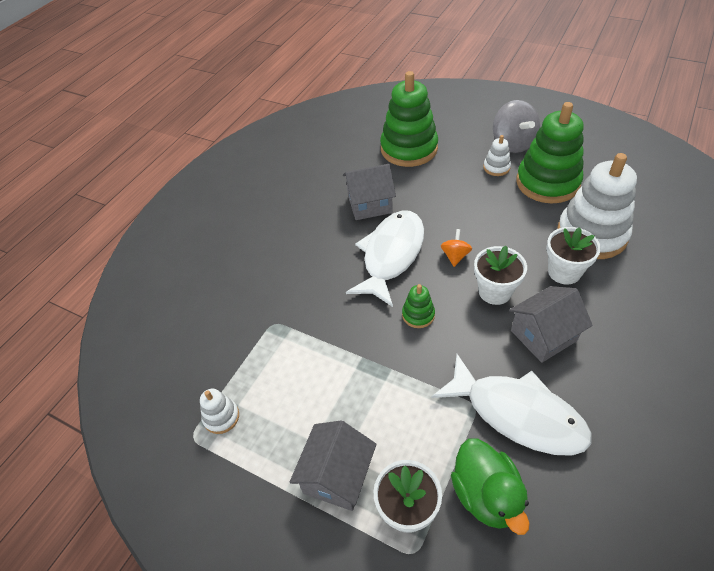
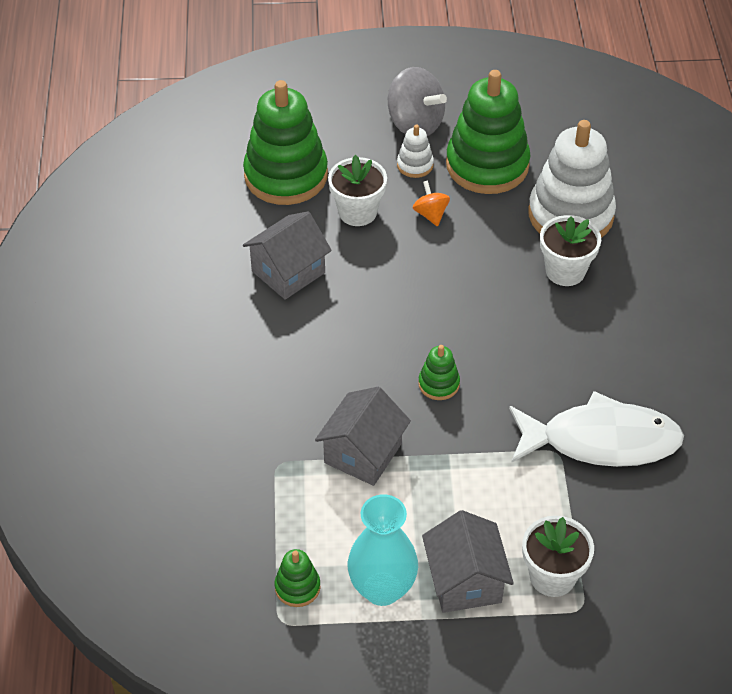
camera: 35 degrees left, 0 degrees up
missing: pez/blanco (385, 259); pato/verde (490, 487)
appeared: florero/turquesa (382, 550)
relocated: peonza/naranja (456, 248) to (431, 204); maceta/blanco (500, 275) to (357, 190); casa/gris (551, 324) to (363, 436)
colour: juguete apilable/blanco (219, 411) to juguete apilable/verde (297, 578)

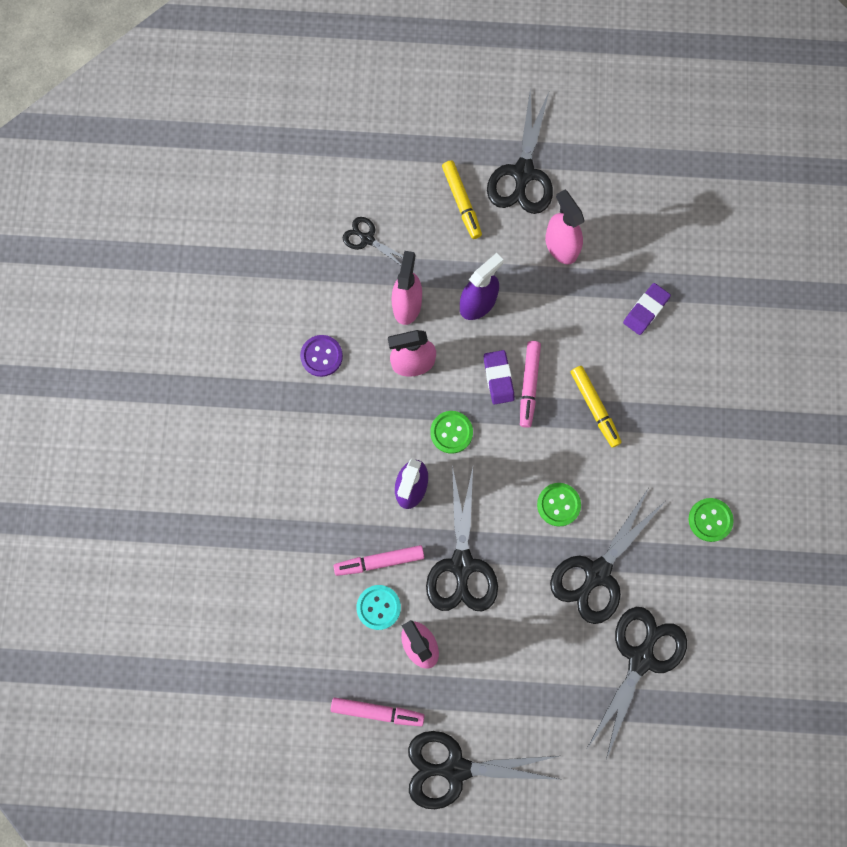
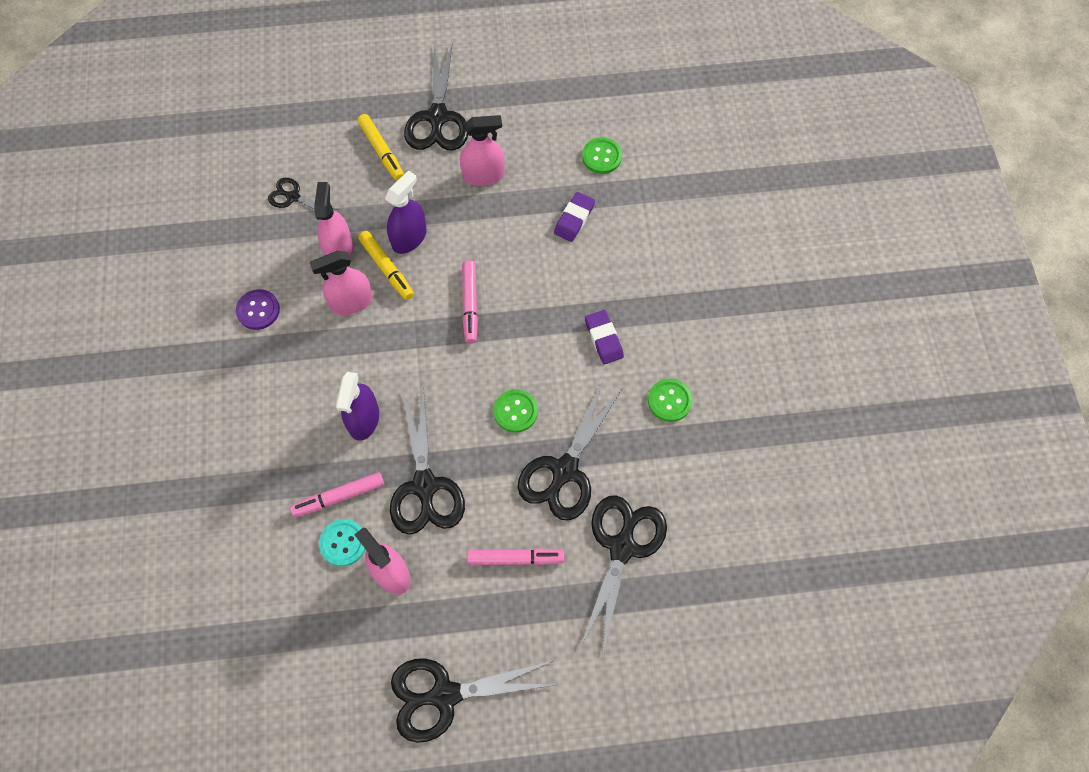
camera: 10 degrees left, 10 degrees down
relocated: rotulador/rosa (378, 711) to (515, 556); botón/verde (451, 432) to (602, 155); goma de borrar/morado (499, 377) to (604, 337); rotulador/amarillo (596, 407) to (386, 265)
spun: pulverizador/rosa (564, 227) = (482, 150) 120 degrees clockwise

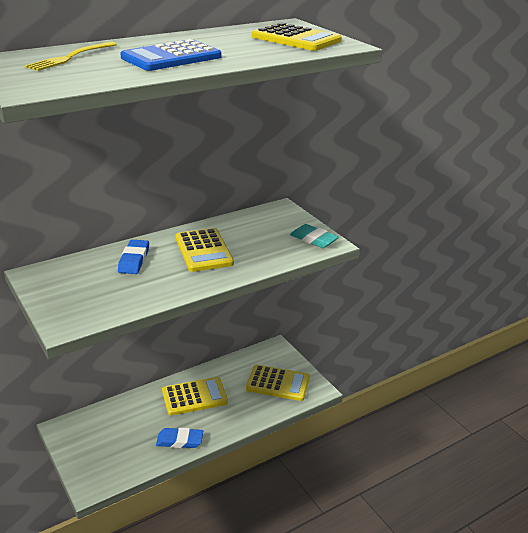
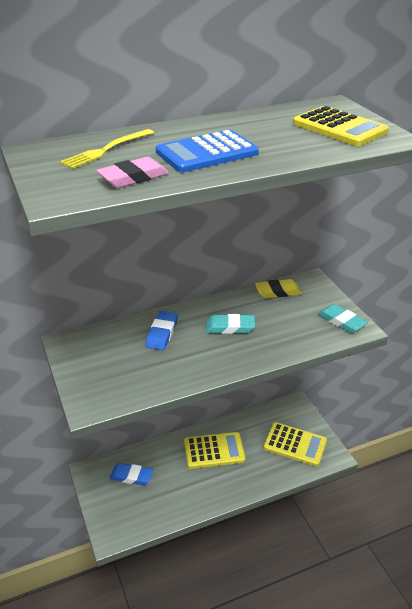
camera: 10 degrees right, 5 degrees up
appeared: goma de borrar/rosa (132, 172); goma de borrar/amarillo (278, 288)
relocated: goma de borrar/azul (179, 438) to (132, 474)
exchanged: calculadora/amarillo (204, 250) to goma de borrar/turquesa (230, 324)

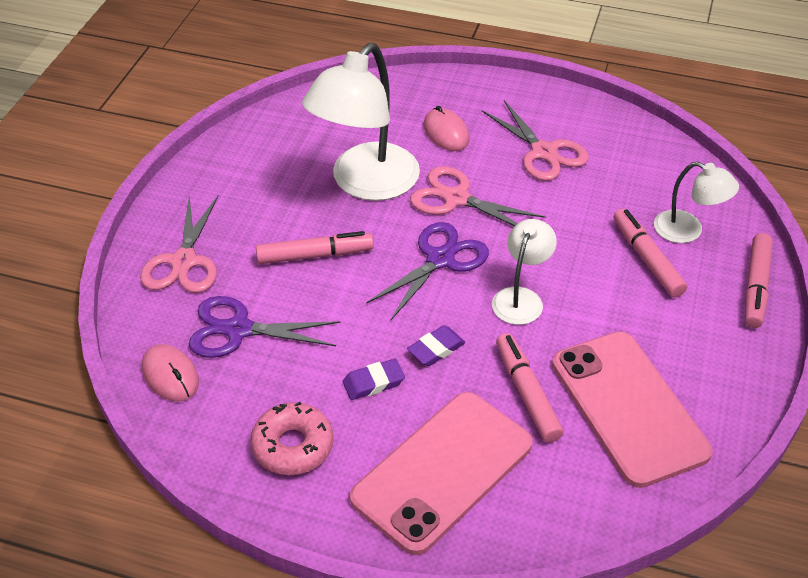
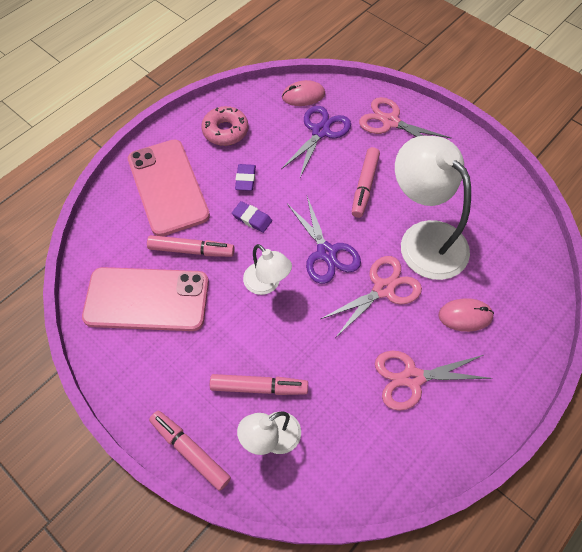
camera: 115 degrees right, 15 degrees up
spun: goma de borrar/morado (436, 345) = (252, 217) 45 degrees counterclockwise

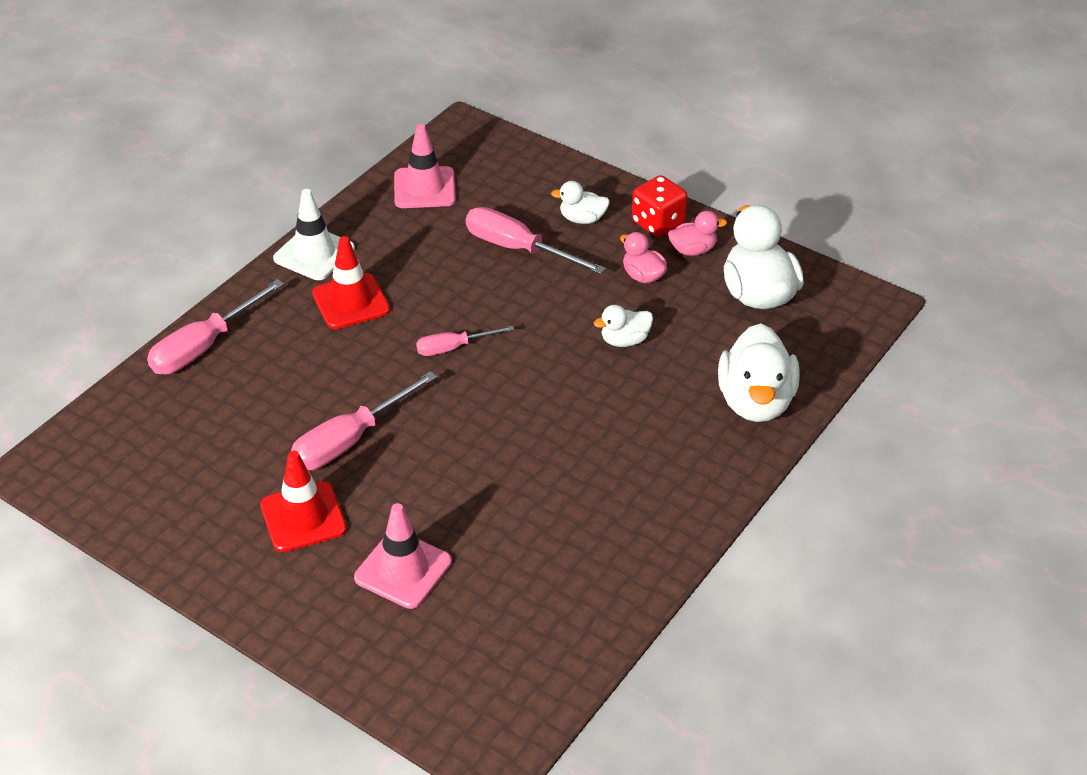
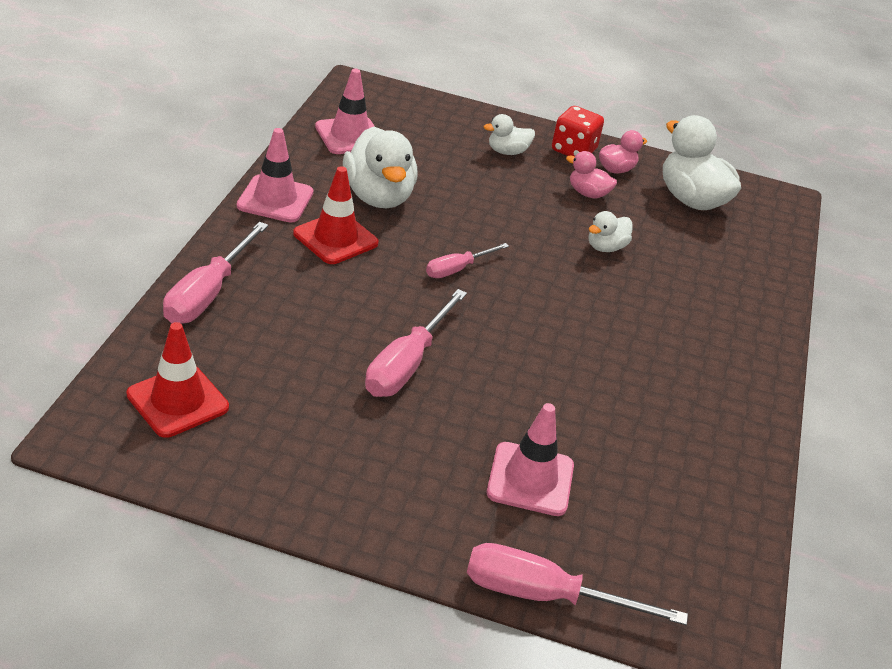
camera: 25 degrees left, 5 degrees down
relocated: cono de tráfico/rojo (303, 501) to (178, 380); destornillador/rosa (536, 240) to (577, 584); pato/blanco (759, 372) to (380, 167)
colour: cono de tráfico/blanco (314, 234) to cono de tráfico/rosa (275, 175)

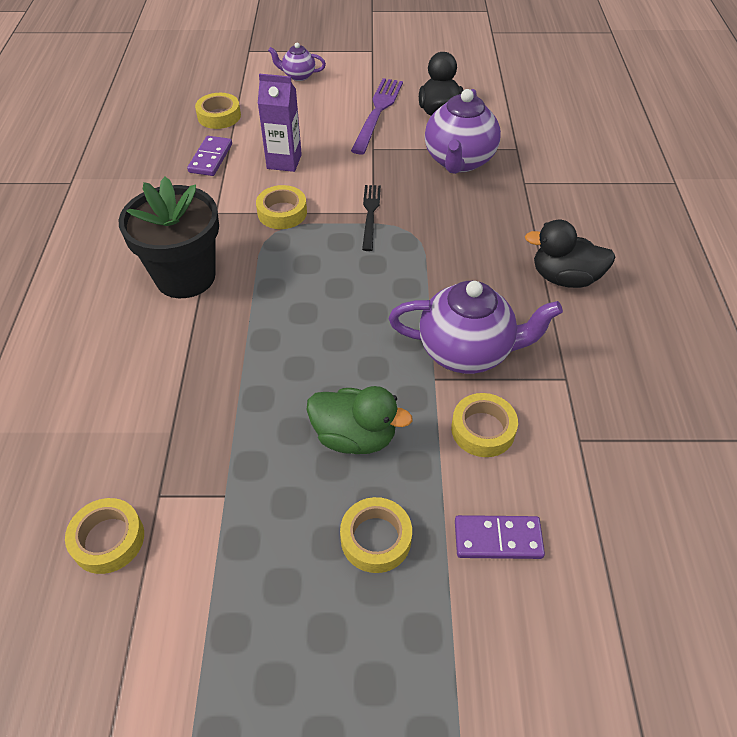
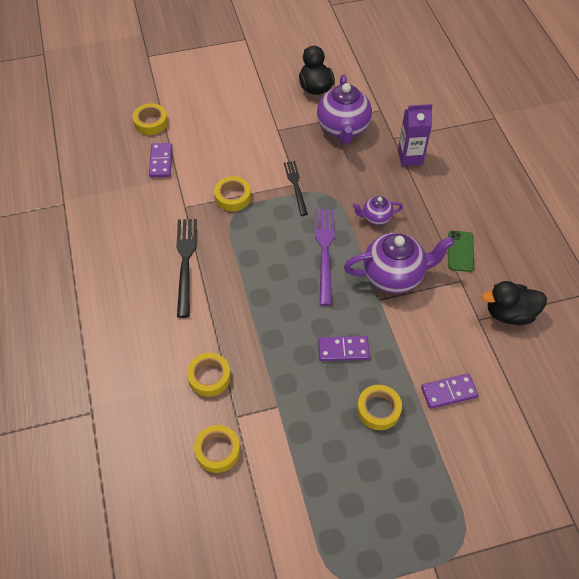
camera: 15 degrees left, 5 degrees up
appeared: móvil/verde (461, 251)
relocated: cartón de leche/morado (280, 123) to (415, 135); tetera/morado (297, 62) to (377, 210); tenedor/morado (377, 116) to (325, 257); cinta adhesiva/amarillo (484, 425) to (209, 375); pato/negro (570, 254) to (514, 303)
exchanged: maceta/negro (169, 237) to tenedor/negro (186, 268); pato/verde (360, 420) to ficha de dominó/morado (344, 348)

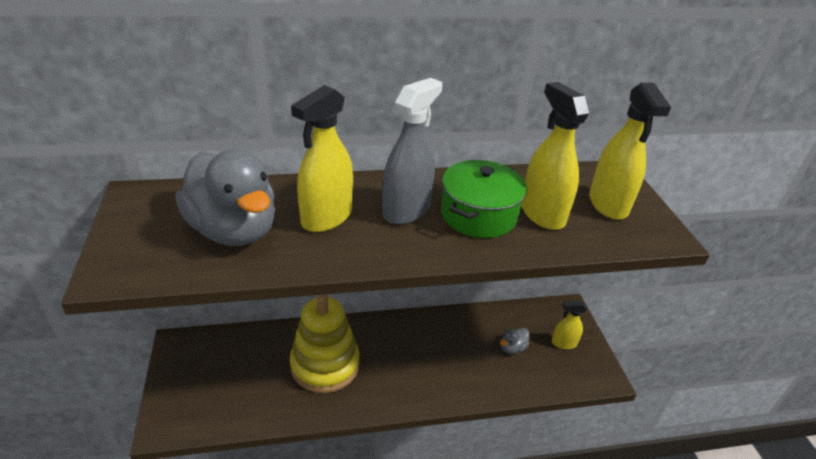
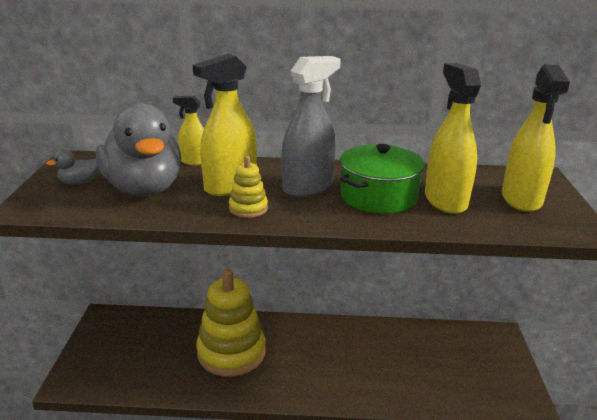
camera: 15 degrees right, 10 degrees down
appeared: juguete apilable/amarillo (248, 187)
relocated: pato/gris (514, 341) to (72, 167); pulverizador/amarillo (569, 325) to (188, 131)

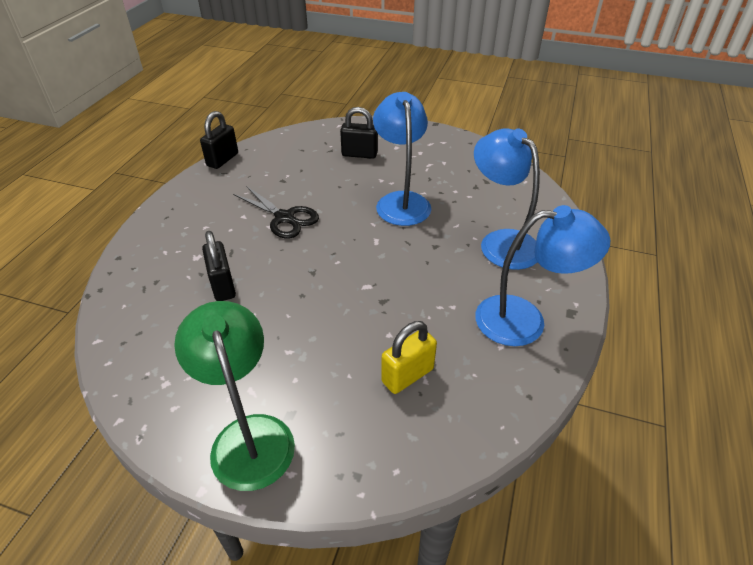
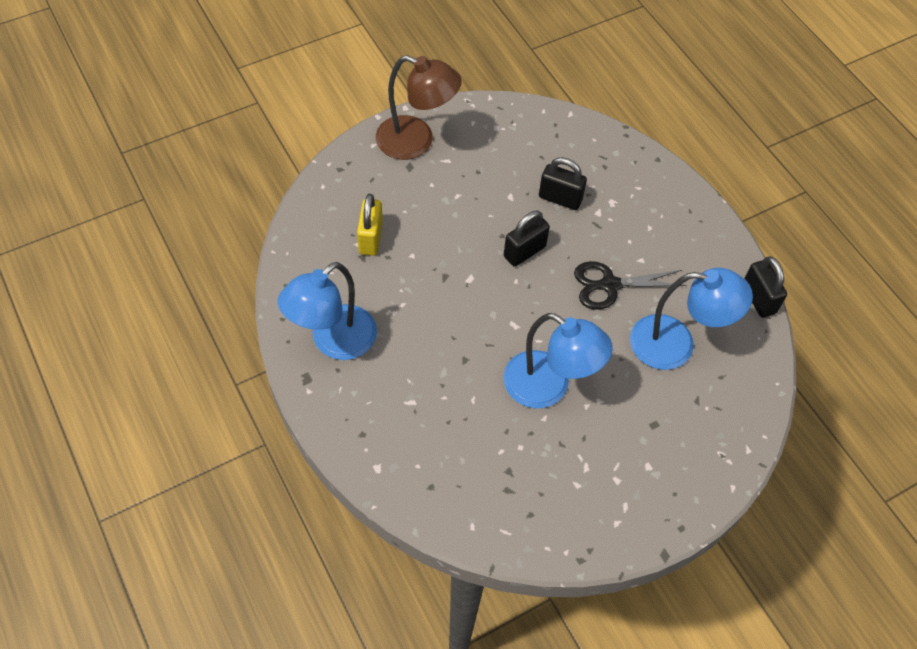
camera: 130 degrees right, 15 degrees up
relocated: candado/negro (359, 133) to (527, 239); lámpara/azul (507, 199) to (691, 319)
colour: lámpara/verde (234, 396) to lámpara/marrón (419, 107)

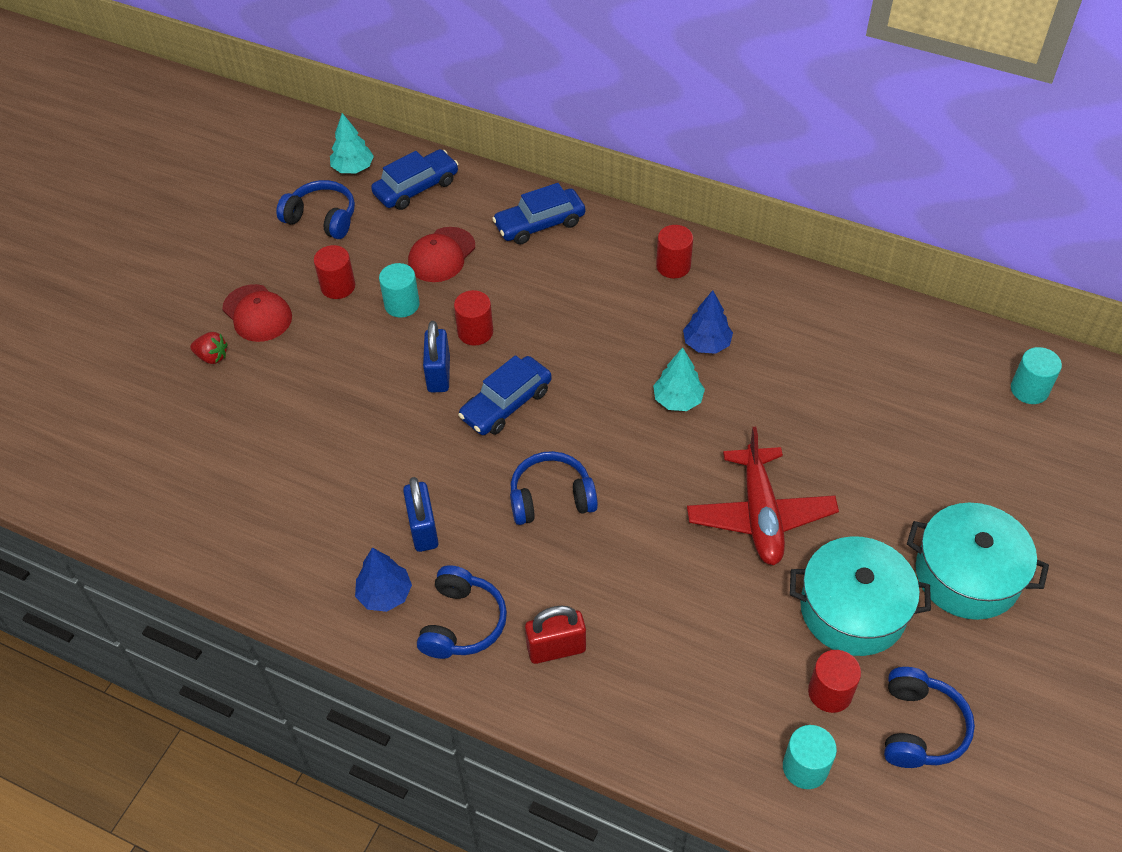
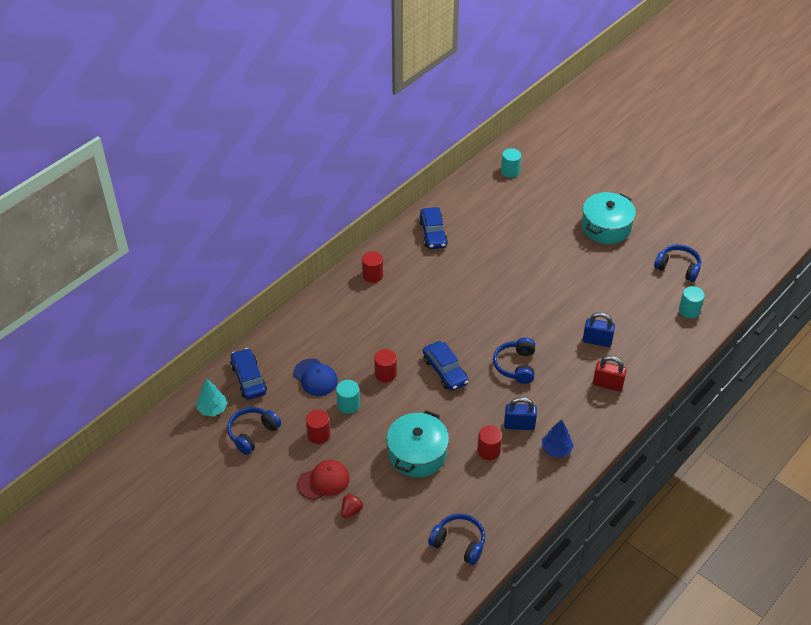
camera: 75 degrees left, 5 degrees down
missing: árbol/turquesa (679, 379); árbol/azul (708, 322); avión/rojo (763, 496)
relocated: auriculares/azul (462, 612) to (456, 539); candado/azul (436, 357) to (599, 329); coche/azul (538, 214) to (433, 228); olla/turquesa (860, 596) to (417, 443); cilindro/rojo (834, 681) to (489, 442)
colour: gorra/rojo (441, 254) to gorra/azul (315, 377)
spun: candado/rojo (555, 634) = (610, 373) 75 degrees counterclockwise

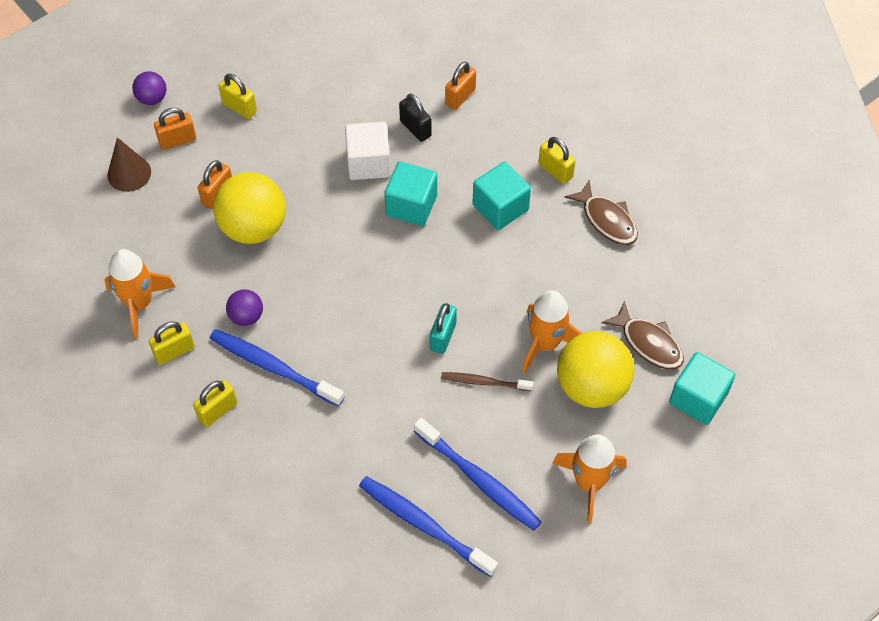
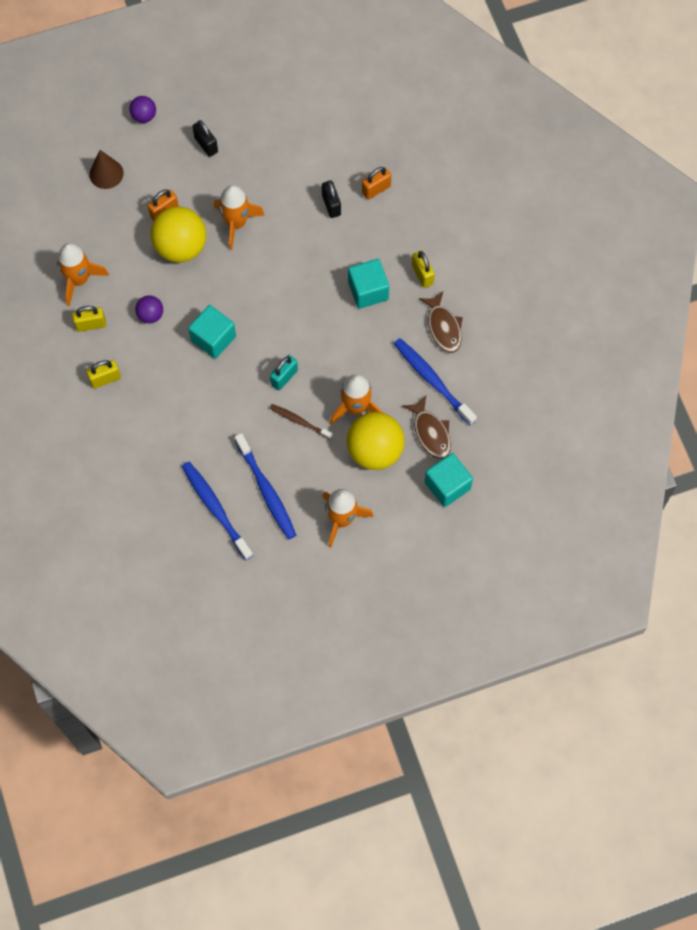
camera: 20 degrees right, 10 degrees up
missing: candado/naranja (175, 129); cubo/blanco (367, 151)
appeared: cohete/naranja (239, 217)
relocated: cepillo de dientes/azul (277, 367) to (435, 381); cubo/turquesa (410, 193) to (212, 332)
colour: candado/amarillo (237, 96) to candado/negro (205, 138)

